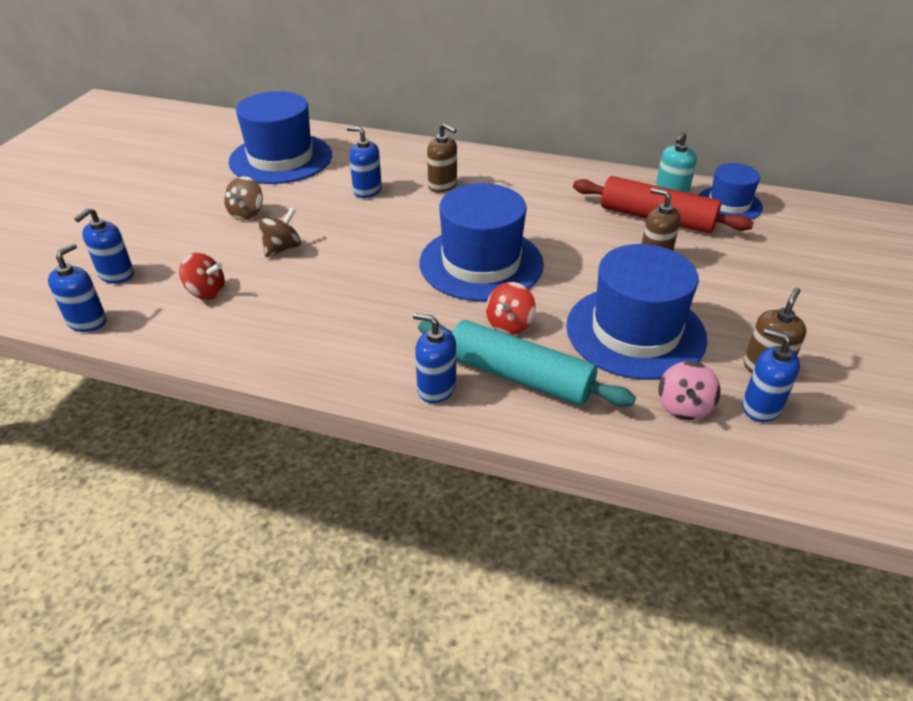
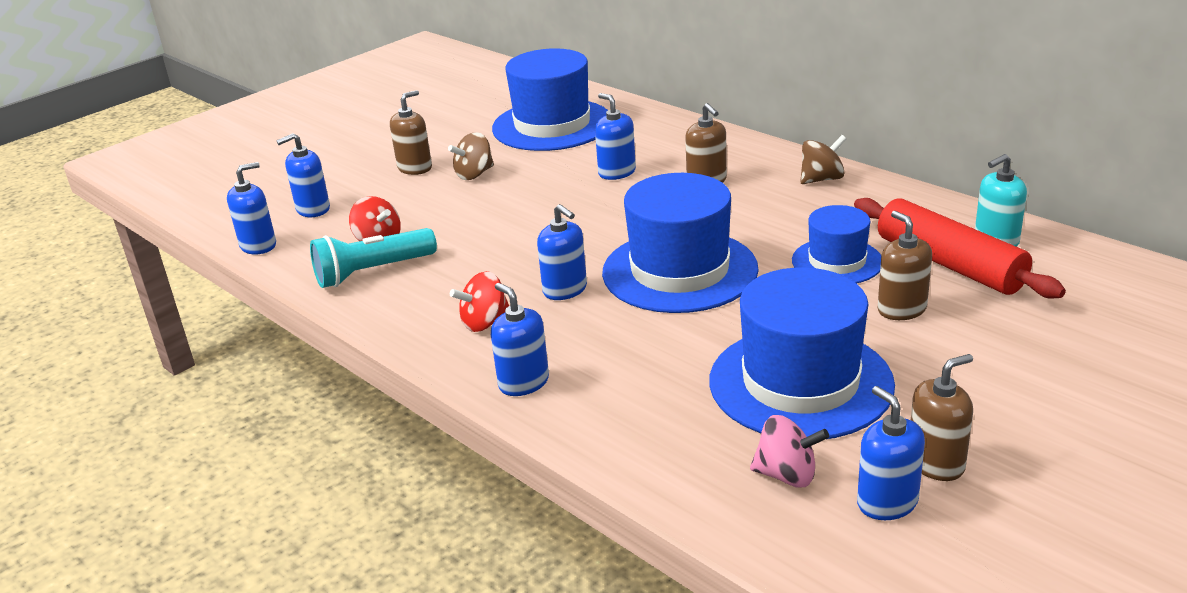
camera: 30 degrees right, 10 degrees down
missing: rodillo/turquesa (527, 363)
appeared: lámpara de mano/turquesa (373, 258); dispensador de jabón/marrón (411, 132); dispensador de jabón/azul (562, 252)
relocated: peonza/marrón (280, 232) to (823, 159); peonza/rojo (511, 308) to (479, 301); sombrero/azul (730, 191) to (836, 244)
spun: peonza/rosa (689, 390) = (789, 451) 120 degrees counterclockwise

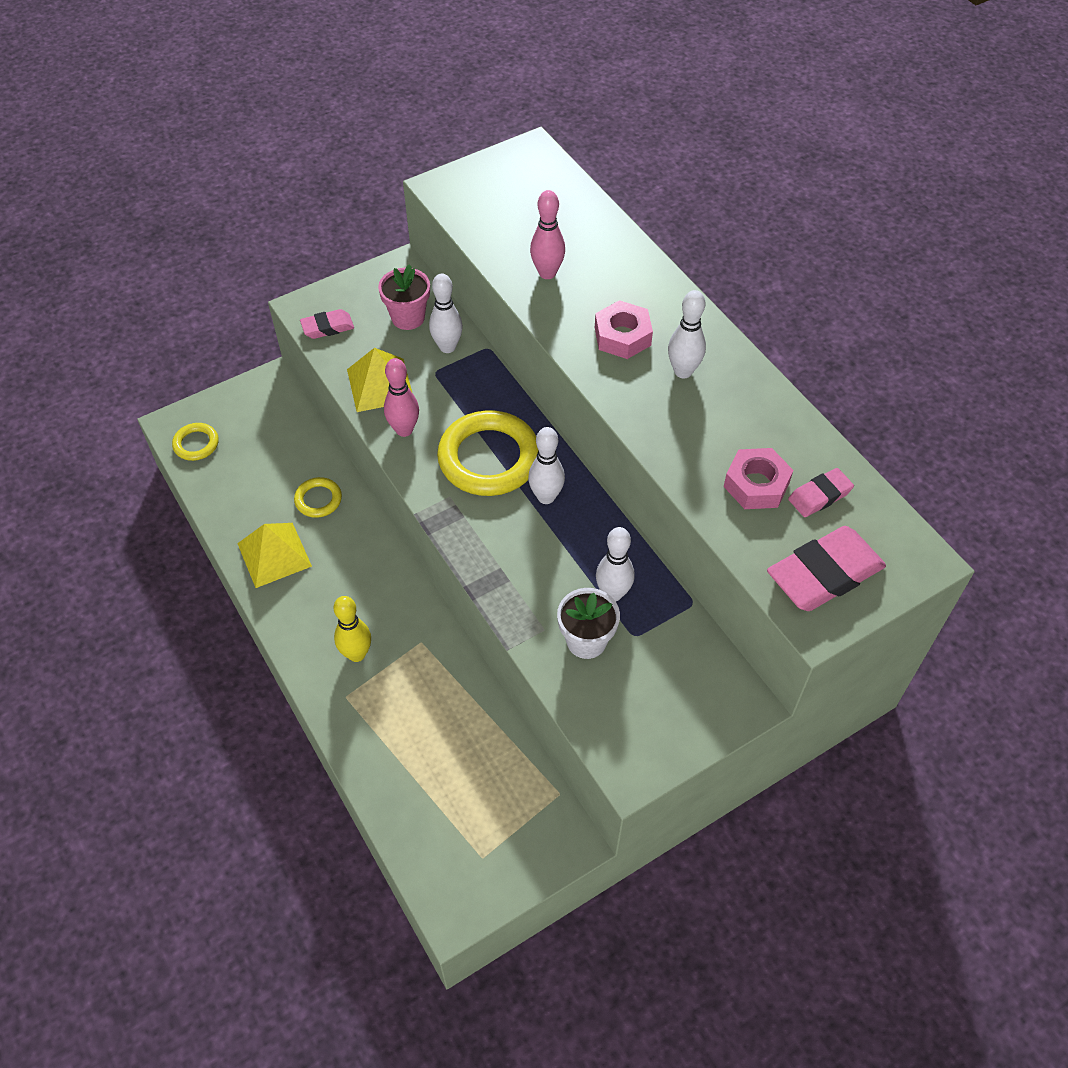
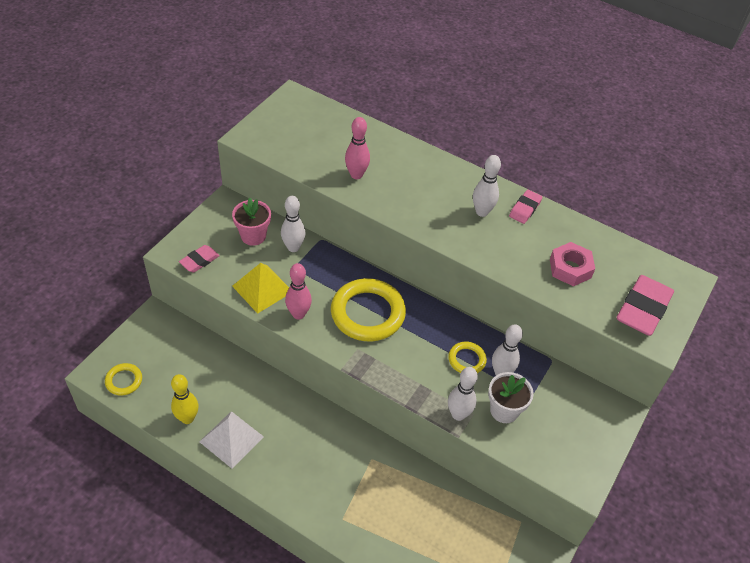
camera: 30 degrees left, 5 degrees down
missing: tuerca/rosa (624, 329)
relocated: anillo/amarillo (318, 497) to (467, 357); bolo/amarillo (352, 629) to (184, 399); bolo/blanco (546, 465) to (463, 394); goma de borrar/rosa (821, 492) to (525, 207)
colour: pirámide/amarillo (274, 555) to pirámide/blanco (231, 439)

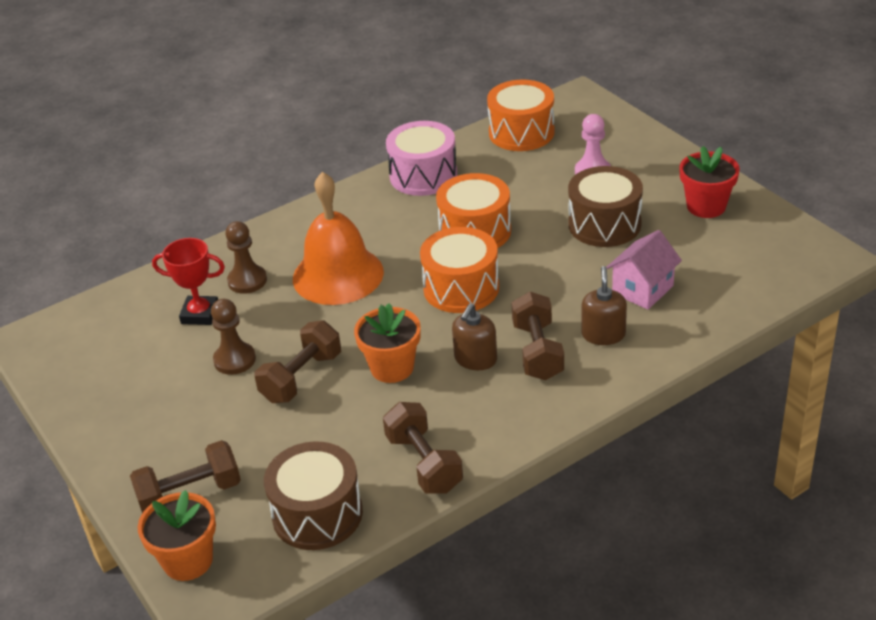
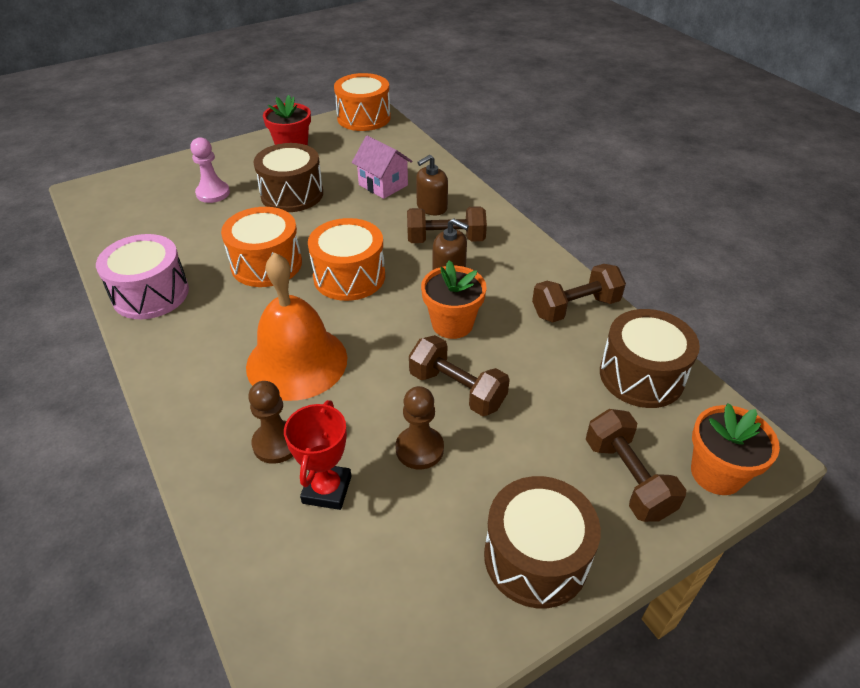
camera: 90 degrees left, 5 degrees up
appeared: tambor/marrón (542, 542)
relocated: tambor/naranja (521, 115) to (362, 102)
spun: dispensador de jabón/marrón (604, 305) = (432, 185) 45 degrees counterclockwise

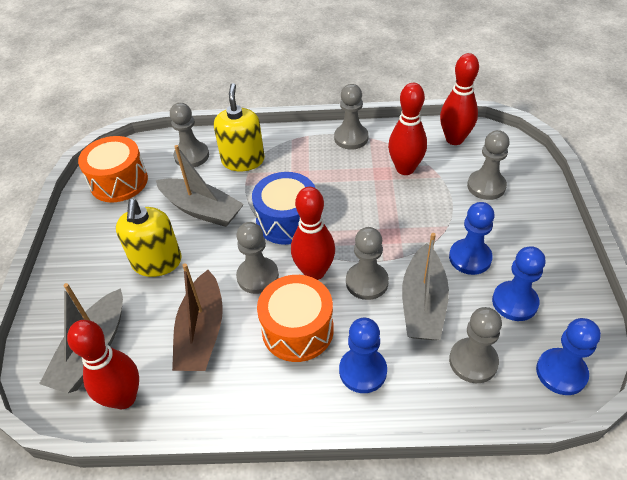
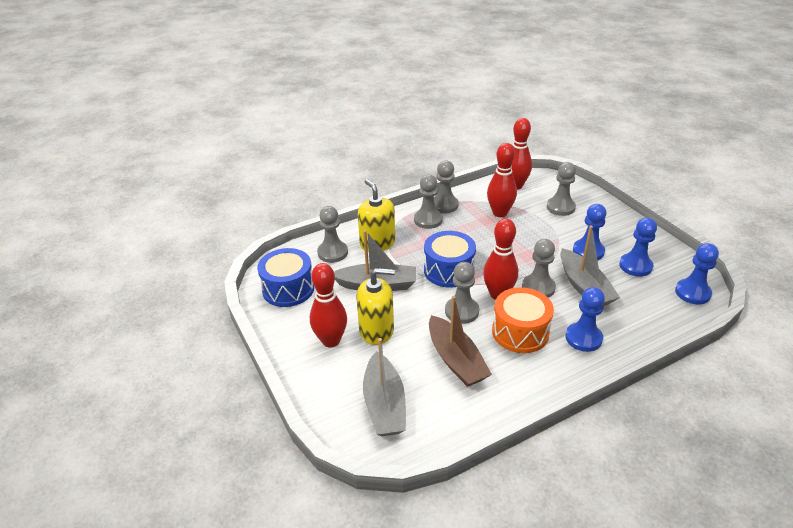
camera: 30 degrees left, 10 degrees down
relocated: bolo/rojo (103, 364) to (328, 305); peón/gris (475, 345) to (428, 202)
colour: tambor/naranja (113, 169) to tambor/azul (285, 277)
spun: dispensador de jabón/amarillo (149, 238) = (375, 306) 60 degrees counterclockwise

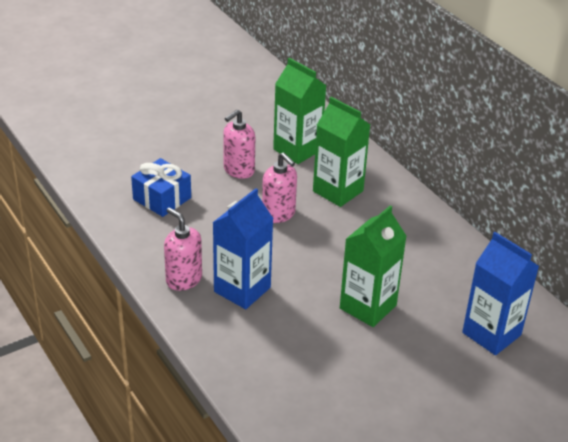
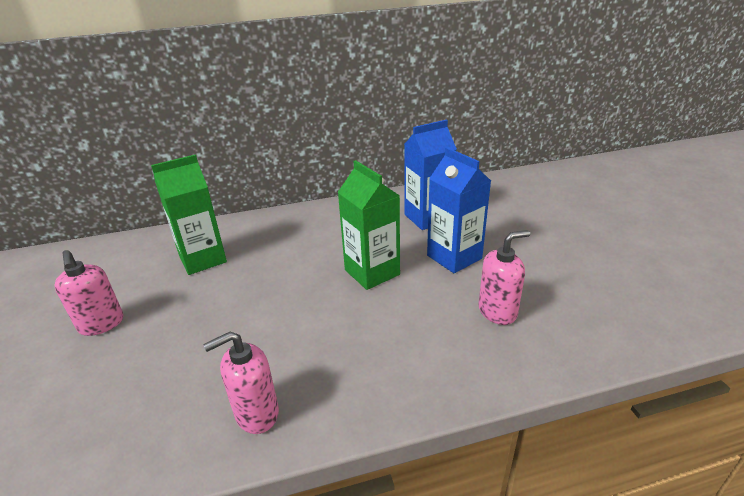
camera: 70 degrees left, 5 degrees down
missing: regalo/azul (161, 187); cartón de leche/verde (300, 111)
relocated: cartón de leche/azul (243, 248) to (459, 210); dispensador de jabón/rosa (279, 187) to (504, 277)

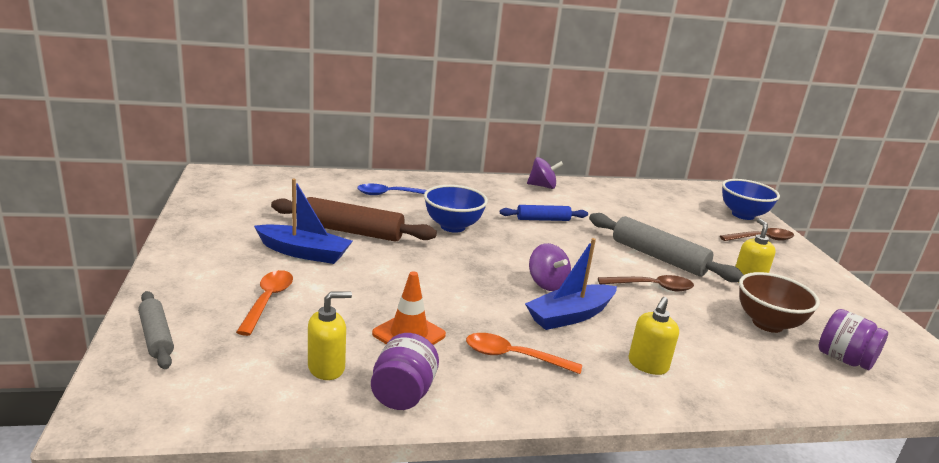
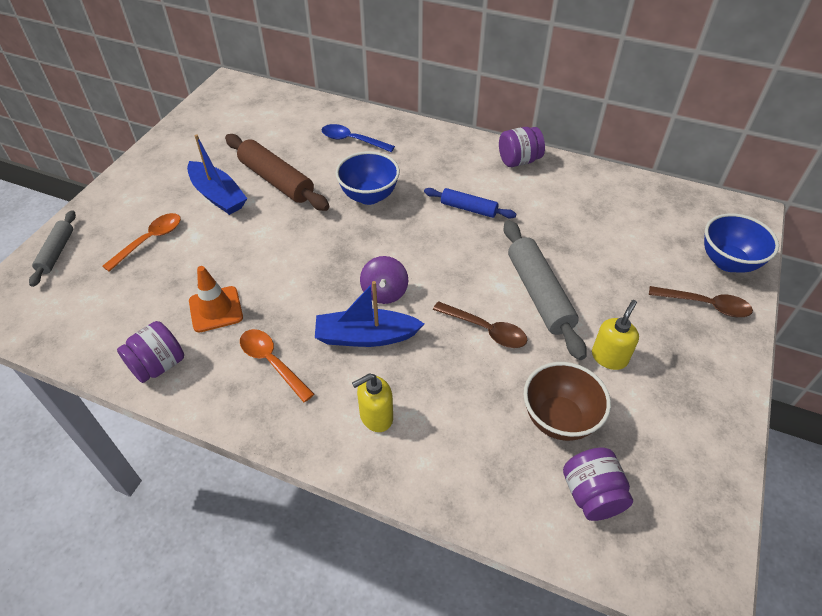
camera: 35 degrees right, 25 degrees up
missing: dispensador de jabón/amarillo (330, 335)
exchanged: peonza/morado (545, 173) to tarro/morado (522, 147)

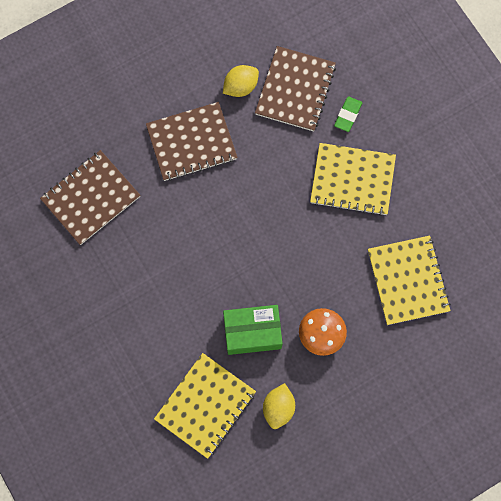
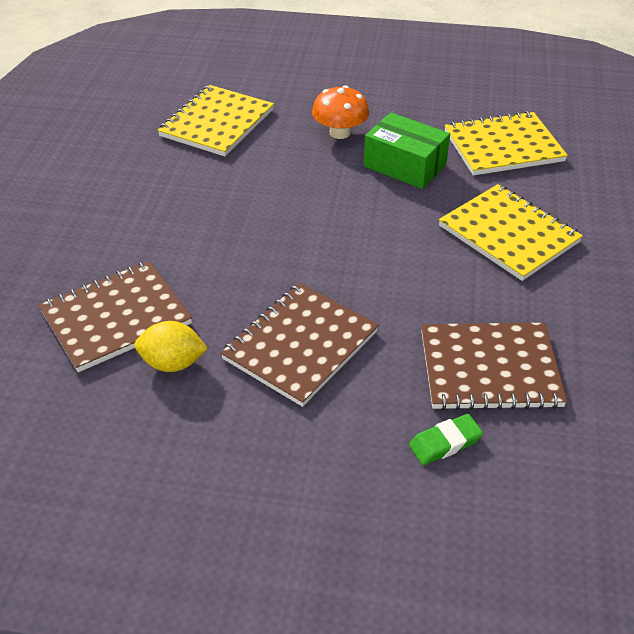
camera: 140 degrees left, 30 degrees down
missing: limón/amarillo (279, 406)
relocated: cuaderno/amarillo (353, 179) to (511, 232); goma de borrar/verde (348, 114) to (446, 439)
spun: cuaderno/marrón (191, 141) = (299, 345) 75 degrees counterclockwise

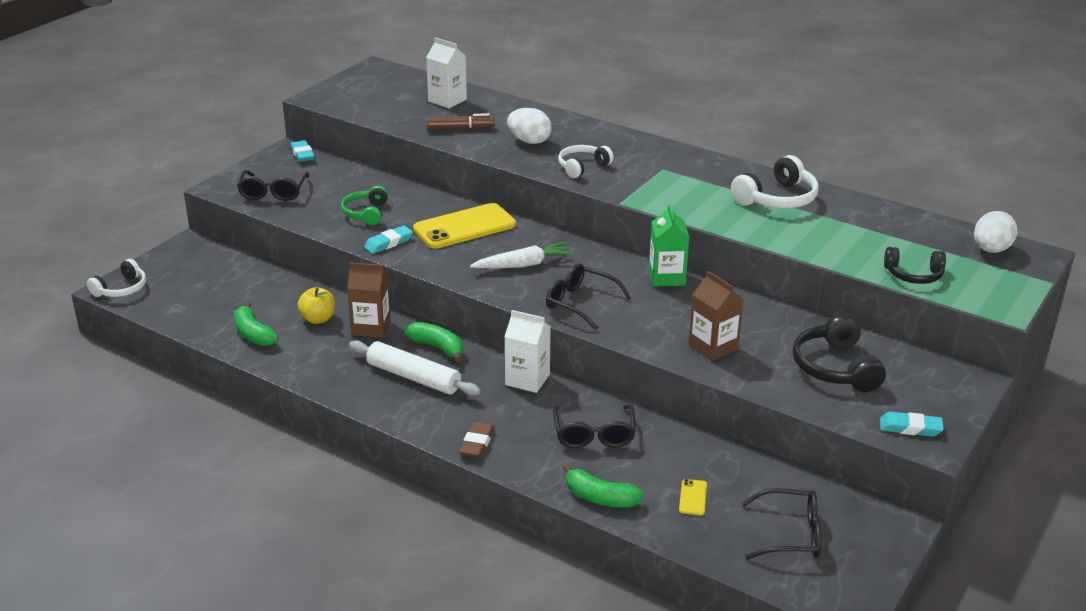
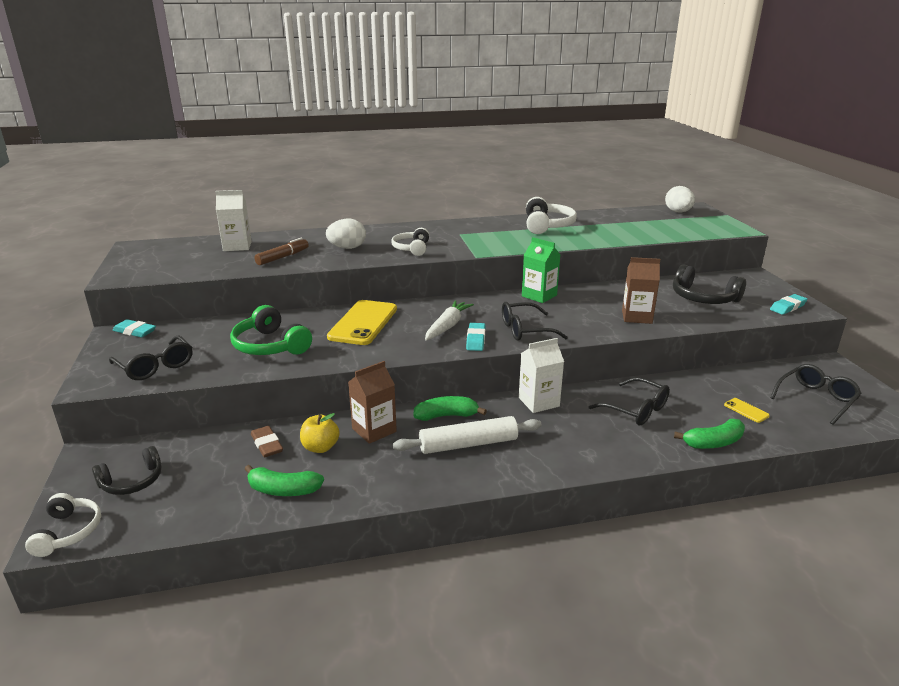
camera: 45 degrees left, 5 degrees down
relocated: goma de borrar/turquesa (388, 240) to (476, 337); goma de borrar/marrón (477, 440) to (267, 441); auriculares/negro (915, 265) to (127, 470)
size: auriculares/verde (364, 205) = (271, 330) x1.51

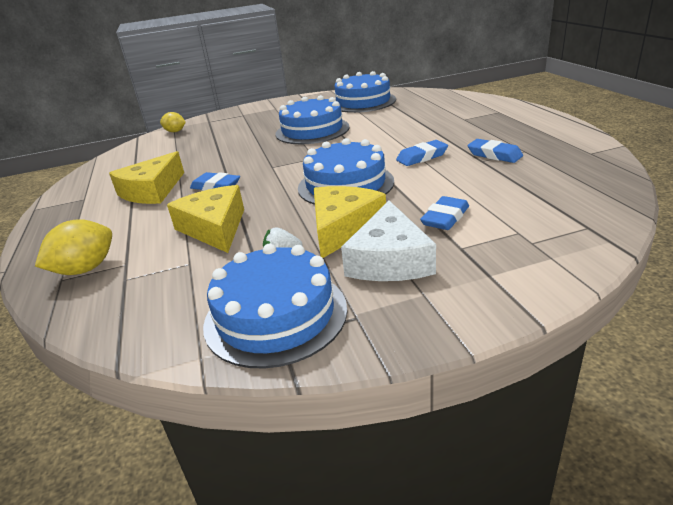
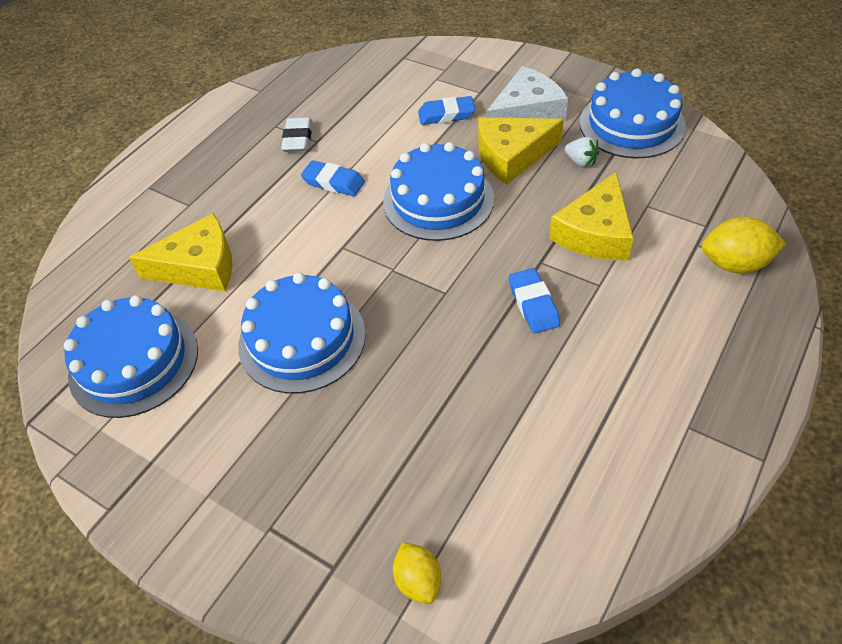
camera: 130 degrees left, 20 degrees up
relocated: queso/amarillo (146, 177) to (180, 252)
colour: goma de borrar/azul (495, 151) to goma de borrar/blanco (296, 134)

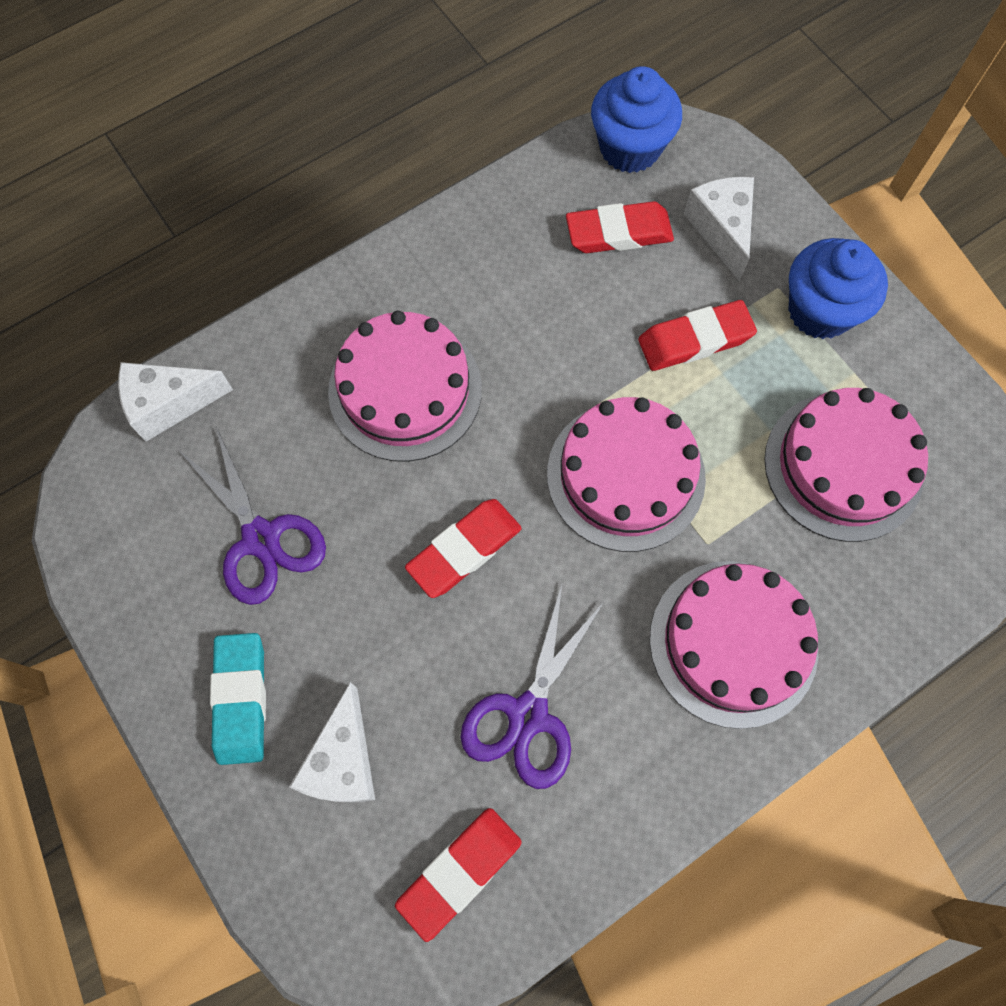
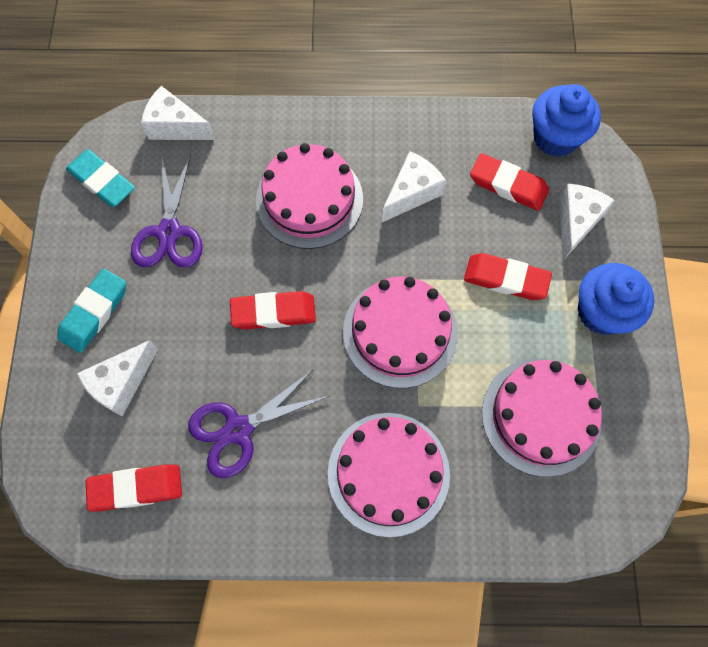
camera: 35 degrees right, 0 degrees up
appeared: goma de borrar/turquesa (100, 178); queso/blanco (414, 186)

